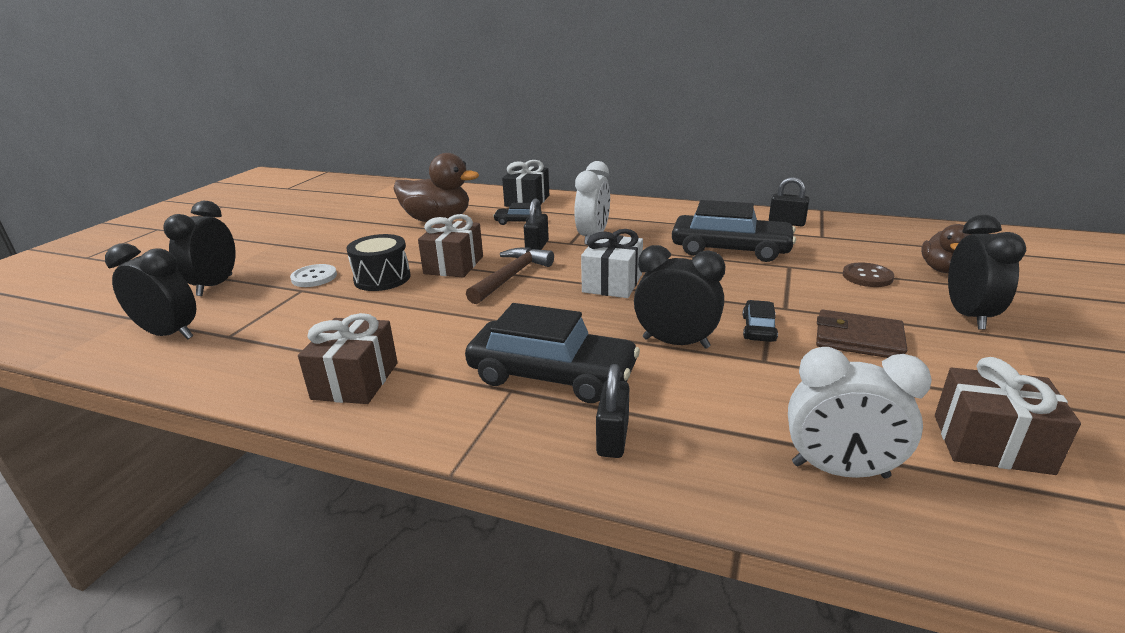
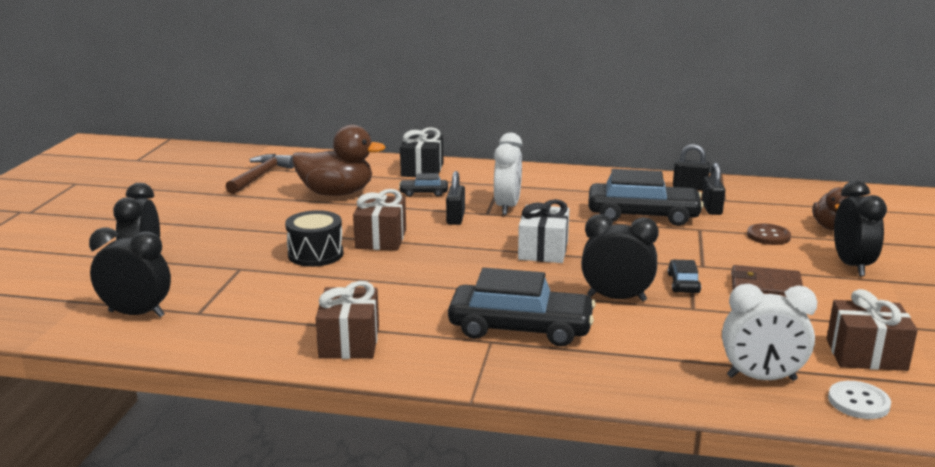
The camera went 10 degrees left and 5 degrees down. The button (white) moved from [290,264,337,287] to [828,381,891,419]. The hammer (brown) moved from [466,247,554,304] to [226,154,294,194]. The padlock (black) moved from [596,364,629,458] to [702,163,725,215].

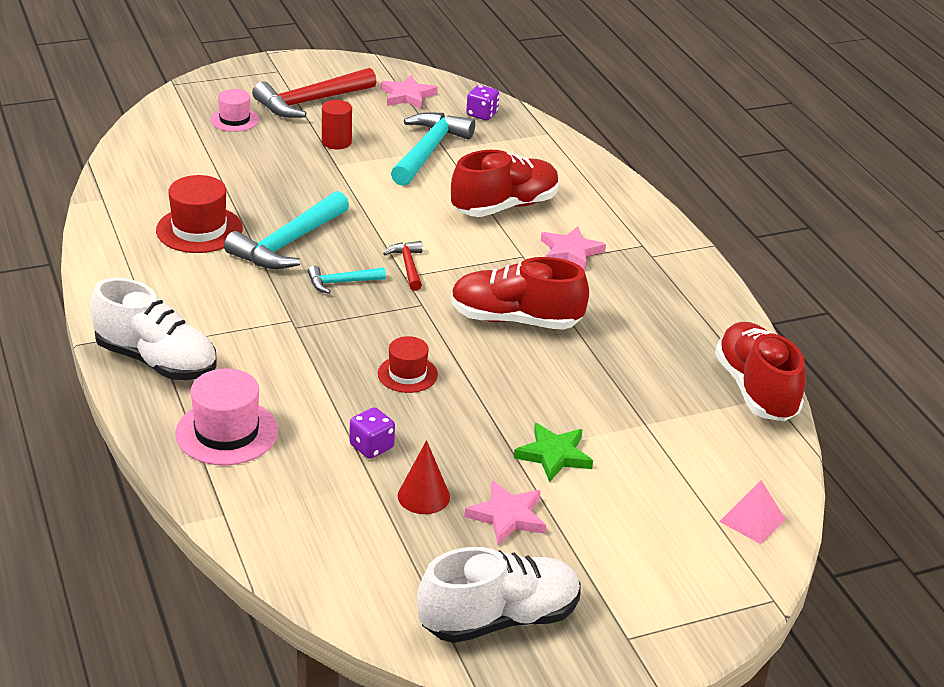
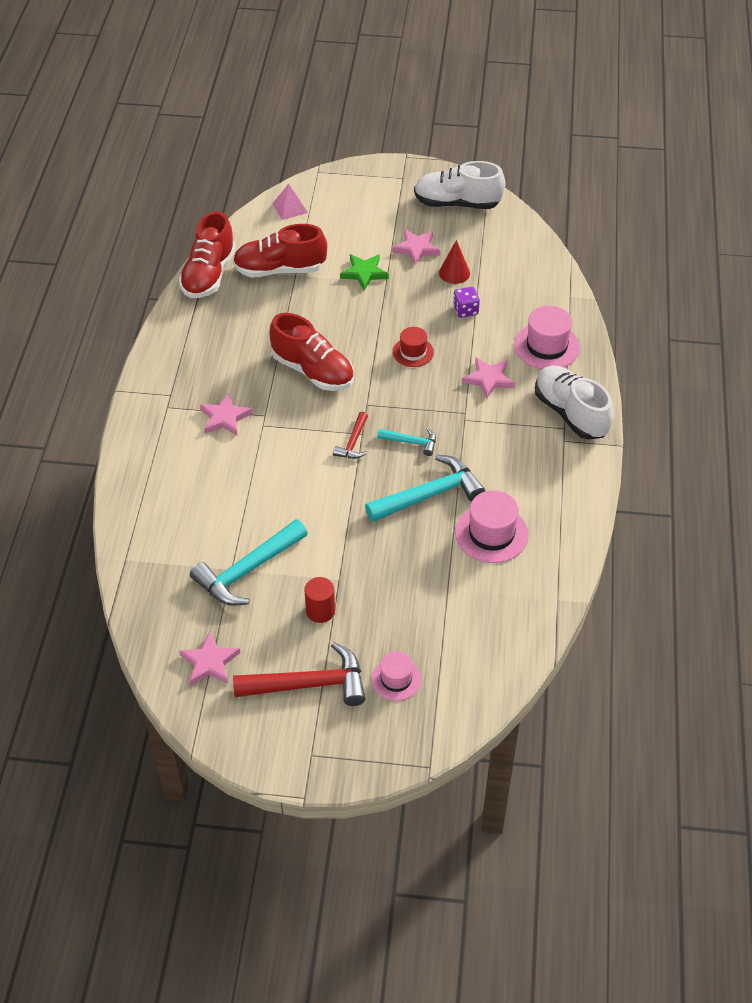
The camera went 150 degrees left and 15 degrees up. The dice (purple) at [466,85,499,120] disappeared. The star (pink) at [462,357,515,399] appeared. The shoe (red) moved from [451,150,559,217] to [233,224,327,277]. The hat (red) at [156,175,243,253] became the hat (pink) at [455,490,529,563].

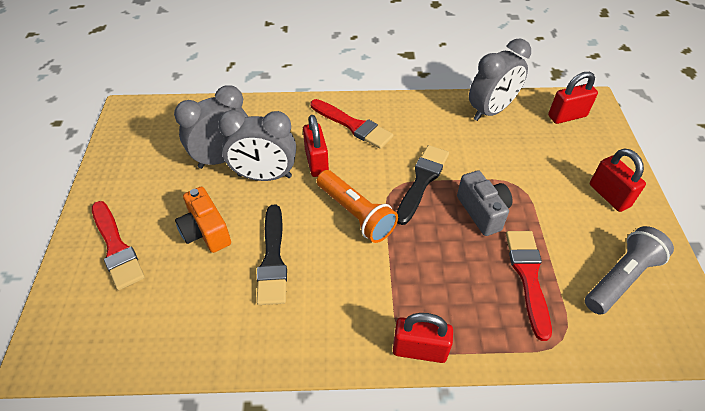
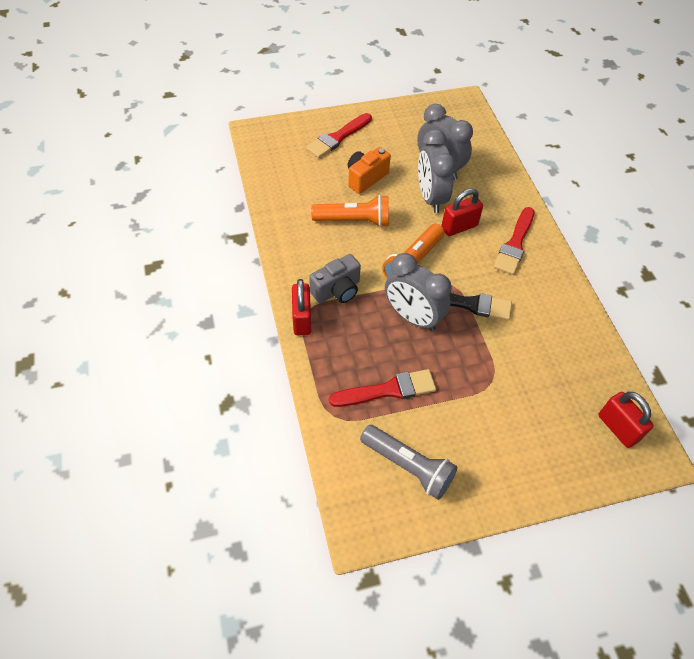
The camera went 75 degrees right and 5 degrees up. The padlock (red) at [590,148,646,212] disappeared. The camera (grey) moved from [457,170,513,236] to [309,254,361,303]. The clock (grey) moved from [469,39,531,121] to [385,253,452,331]. The brush (black) at [257,205,287,305] was replaced by the flashlight (orange) at [311,195,389,227].

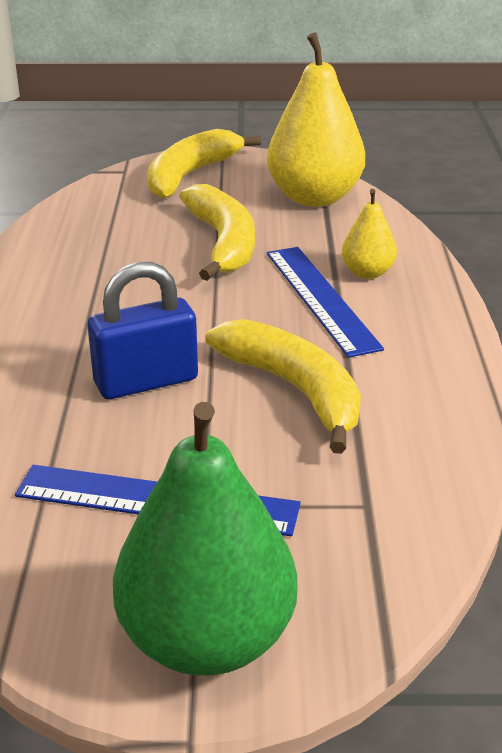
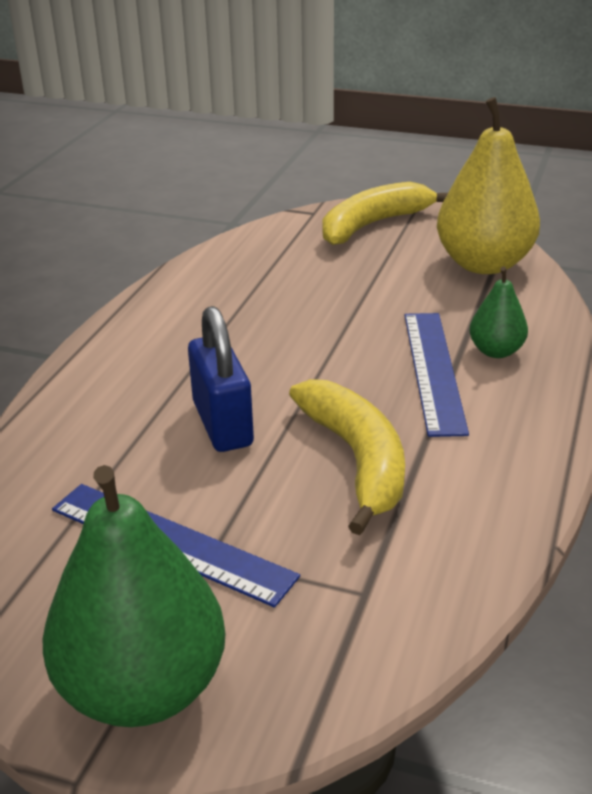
The camera went 20 degrees right and 0 degrees up. The banana (yellow) at [179,184,255,281] disappeared. The pear (yellow) at [341,189,397,279] became the pear (green) at [469,267,528,358]. The padlock (blue) at [88,262,198,399] turned 75 degrees clockwise.

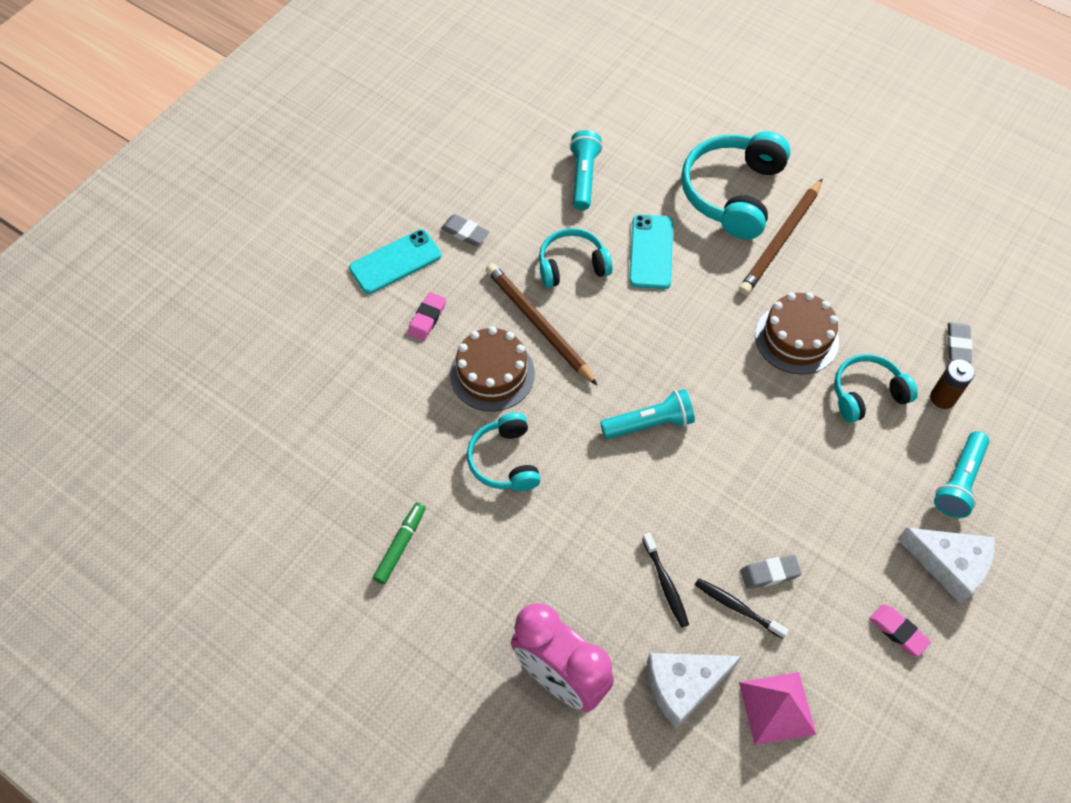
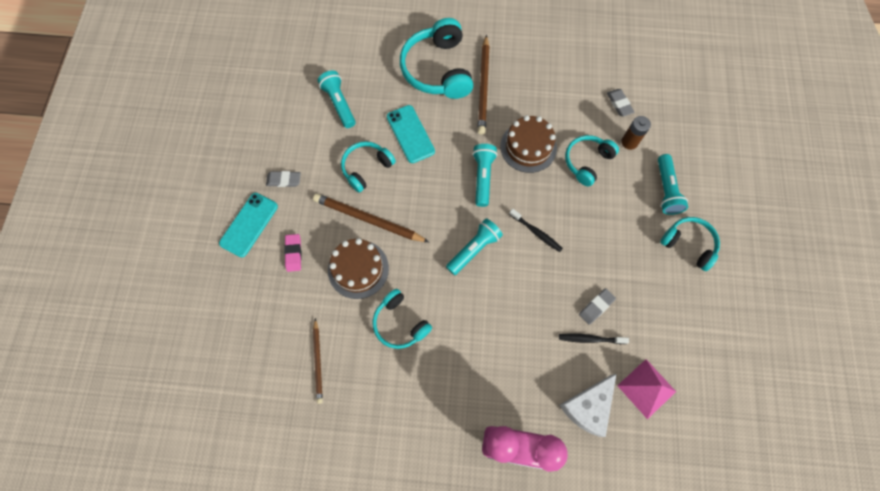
The camera went 30 degrees left and 10 degrees up. The marker (green) at [373,502,426,584] disappeared. The eraser (pink) at [869,604,931,657] disappeared. The pencil (brown) at [313,318,323,404] appeared. The flashlight (turquoise) at [472,144,497,207] appeared. The toothbrush (black) moved from [642,533,689,628] to [509,209,563,252]. The cheese (white) at [898,528,995,604] was replaced by the headphones (turquoise) at [660,217,720,271].

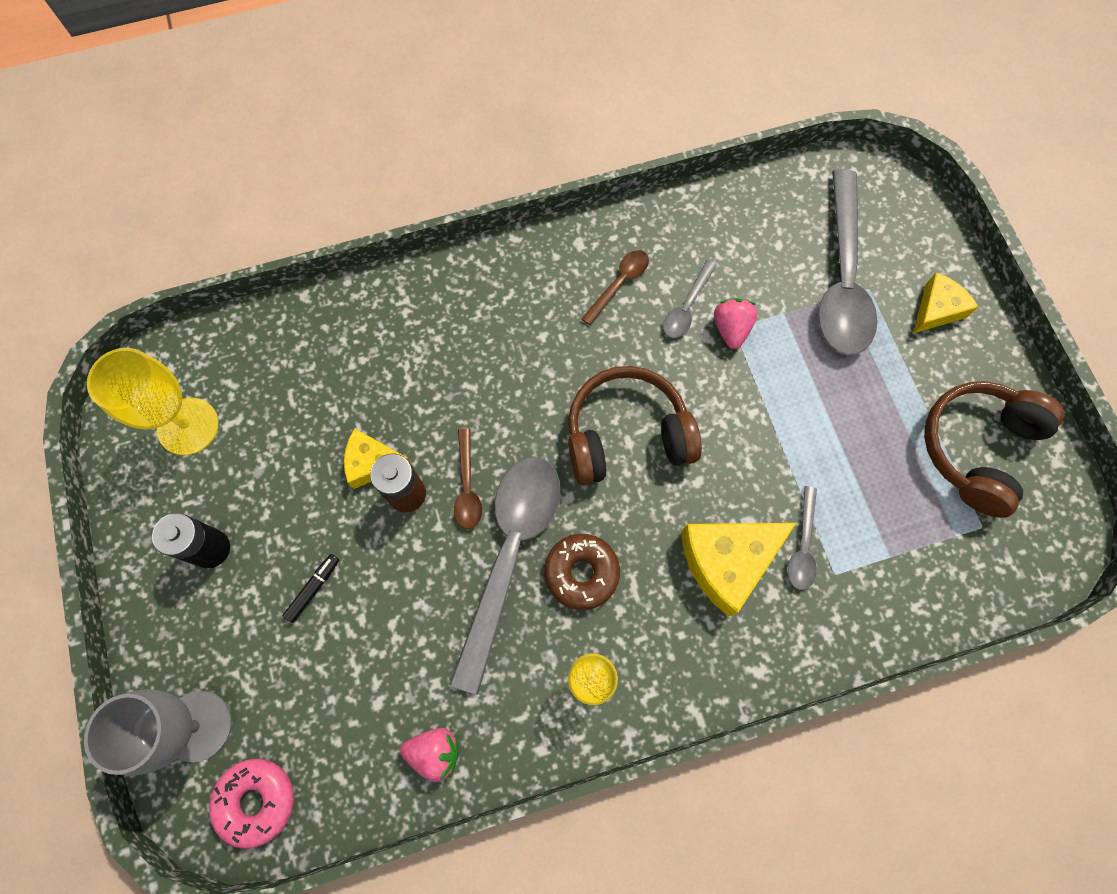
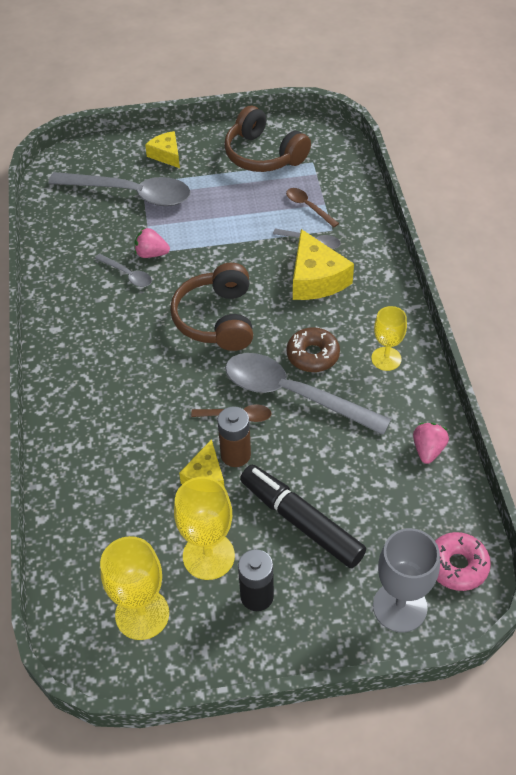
The camera went 80 degrees left and 20 degrees down. The goblet (yellow) at [174,477,235,580] appeared. The spoon (brown) moved from [581,250,649,325] to [286,188,339,227]. The marker (black) at [283,554,339,623] changed to 2.46 times the size.

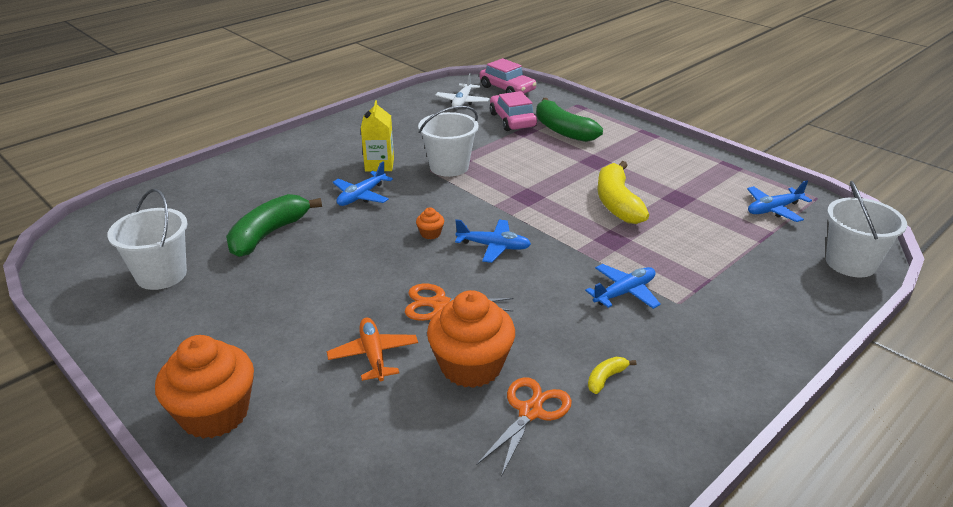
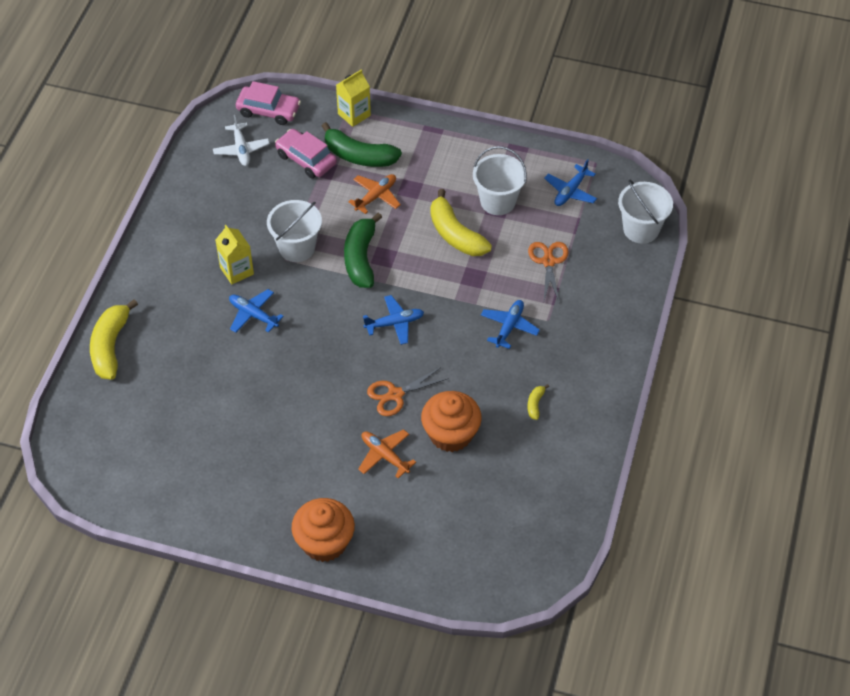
The camera went 30 degrees left and 20 degrees up. The cupcake (orange) at [416,208,444,239] disappeared. The banana (yellow) at [90,299,138,380] appeared. The carton (yellow) at [336,70,371,127] appeared. The plane (orange) at [349,174,401,214] appeared. The bucket (white) moved from [107,189,188,290] to [473,146,527,215]. The banana (green) moved from [226,194,322,257] to [344,213,382,288]. The scissors (orange) moved from [477,377,572,477] to [528,242,569,304]. The plane (blue) at [333,161,393,206] turned 120 degrees clockwise.

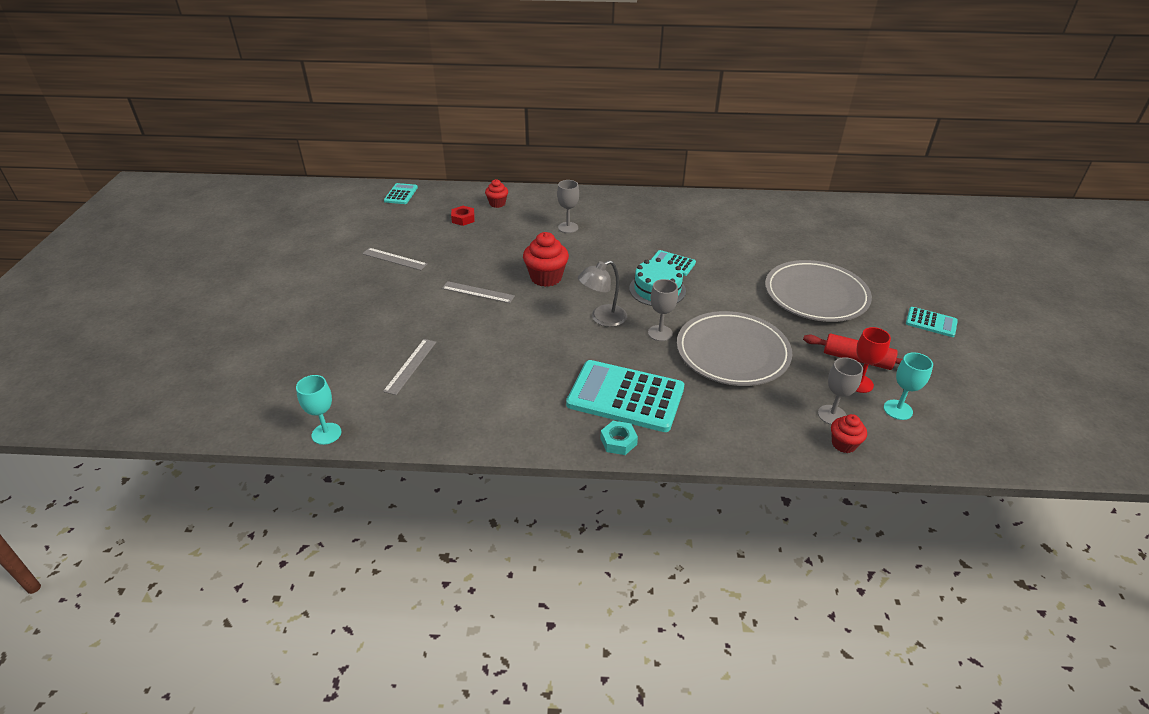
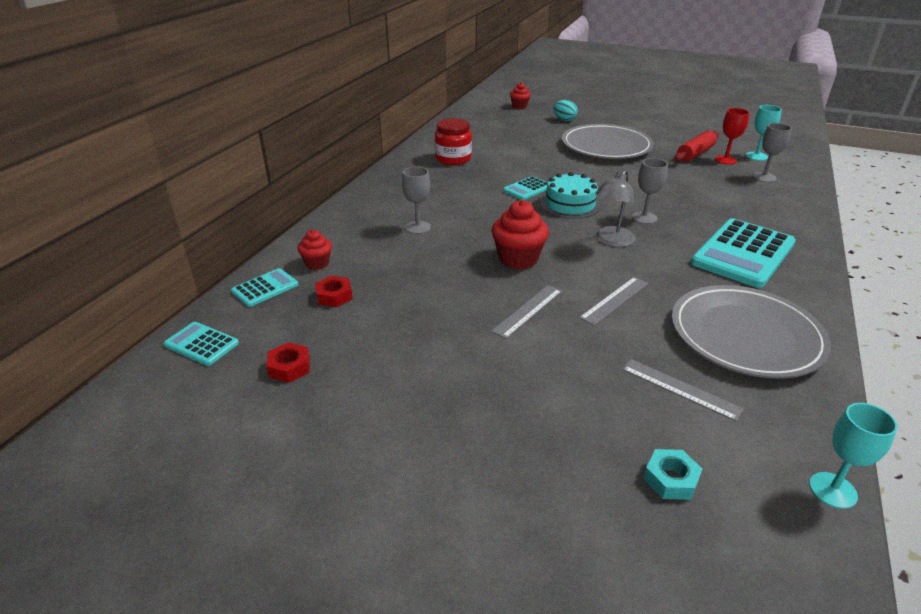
The camera went 70 degrees left and 5 degrees down. The nut (red) at [266,342,310,383] appeared. The jar (red) at [435,118,472,165] appeared. The egg (turquoise) at [553,100,578,121] appeared. The ruler (grey) moved from [362,248,427,270] to [579,277,648,326]. The nut (turquoise) moved from [600,421,638,455] to [644,449,702,500]. The plate (grey) moved from [677,311,792,386] to [672,285,831,379]. The cupcake (red) moved from [831,414,867,453] to [510,82,531,109]. The calculator (turquoise) moved from [906,307,958,337] to [231,268,298,307]. The lamp (grey) at [578,260,627,327] turned 45 degrees clockwise.

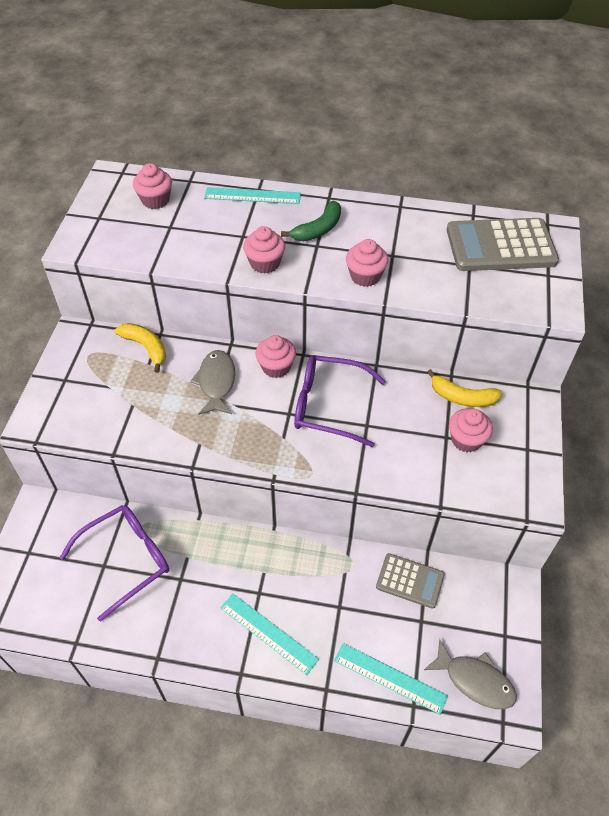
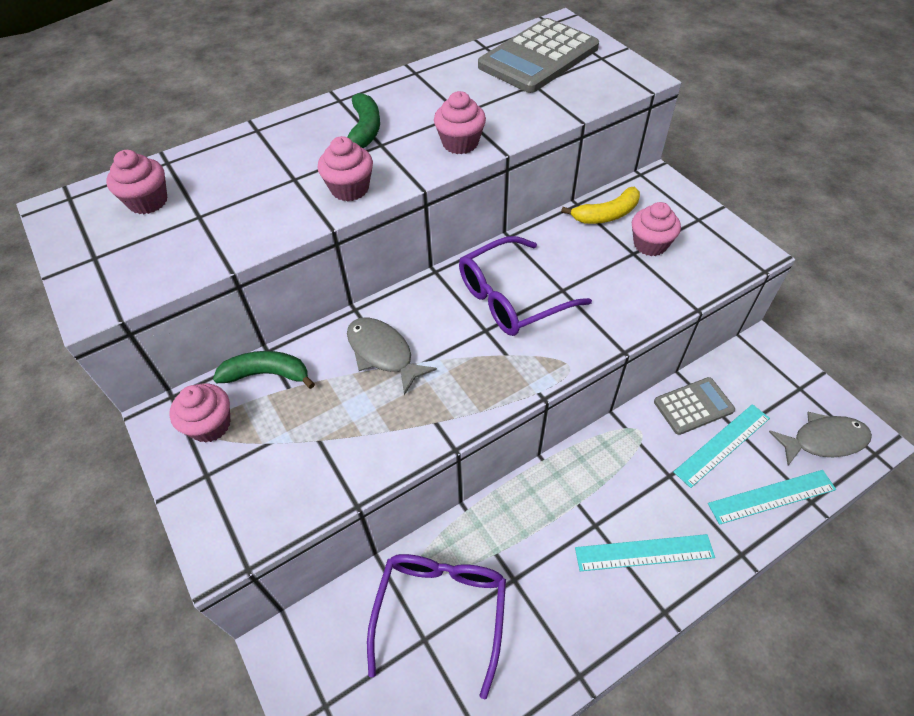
The camera went 40 degrees left and 0 degrees up. The ruler (turquoise) moved from [204,187,301,204] to [673,404,770,488]. The cupcake (pink) moved from [255,335,296,378] to [169,383,230,443]. The banana (yellow) at [114,323,166,373] became the banana (green) at [213,351,315,389].

